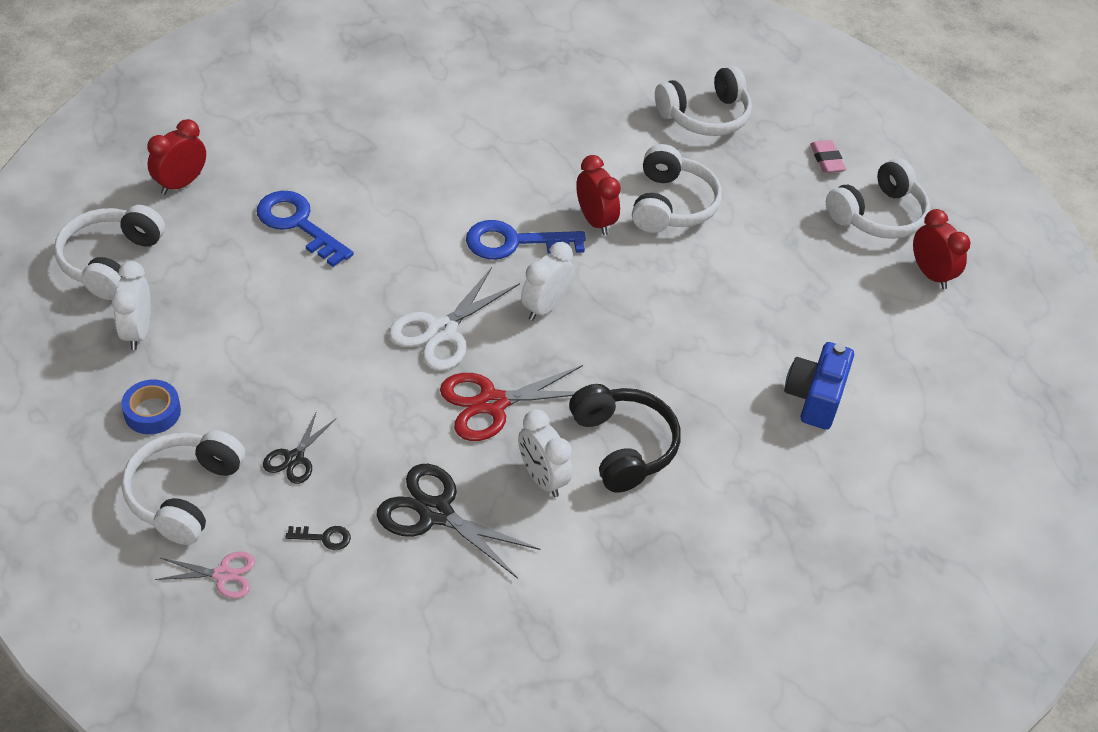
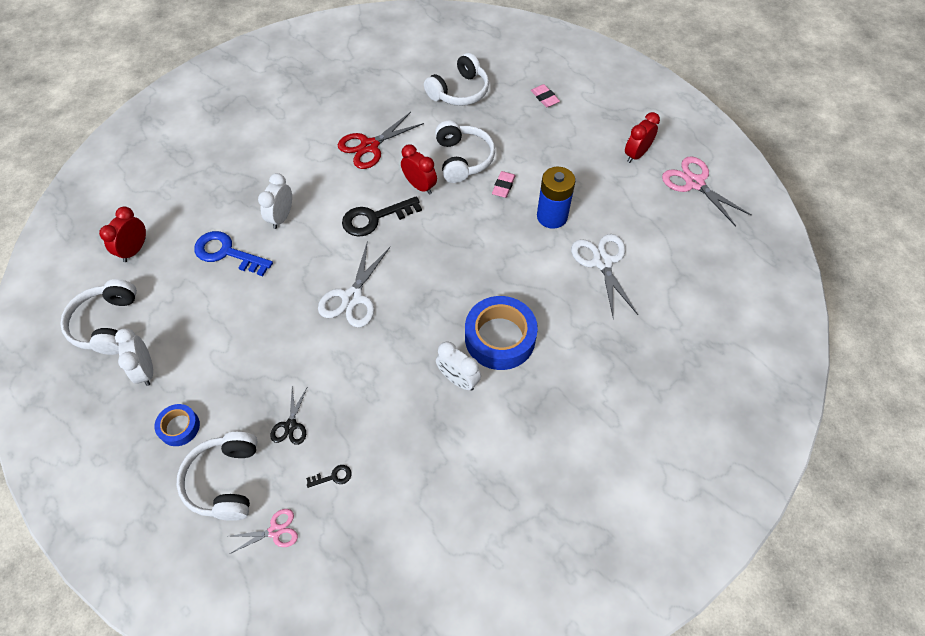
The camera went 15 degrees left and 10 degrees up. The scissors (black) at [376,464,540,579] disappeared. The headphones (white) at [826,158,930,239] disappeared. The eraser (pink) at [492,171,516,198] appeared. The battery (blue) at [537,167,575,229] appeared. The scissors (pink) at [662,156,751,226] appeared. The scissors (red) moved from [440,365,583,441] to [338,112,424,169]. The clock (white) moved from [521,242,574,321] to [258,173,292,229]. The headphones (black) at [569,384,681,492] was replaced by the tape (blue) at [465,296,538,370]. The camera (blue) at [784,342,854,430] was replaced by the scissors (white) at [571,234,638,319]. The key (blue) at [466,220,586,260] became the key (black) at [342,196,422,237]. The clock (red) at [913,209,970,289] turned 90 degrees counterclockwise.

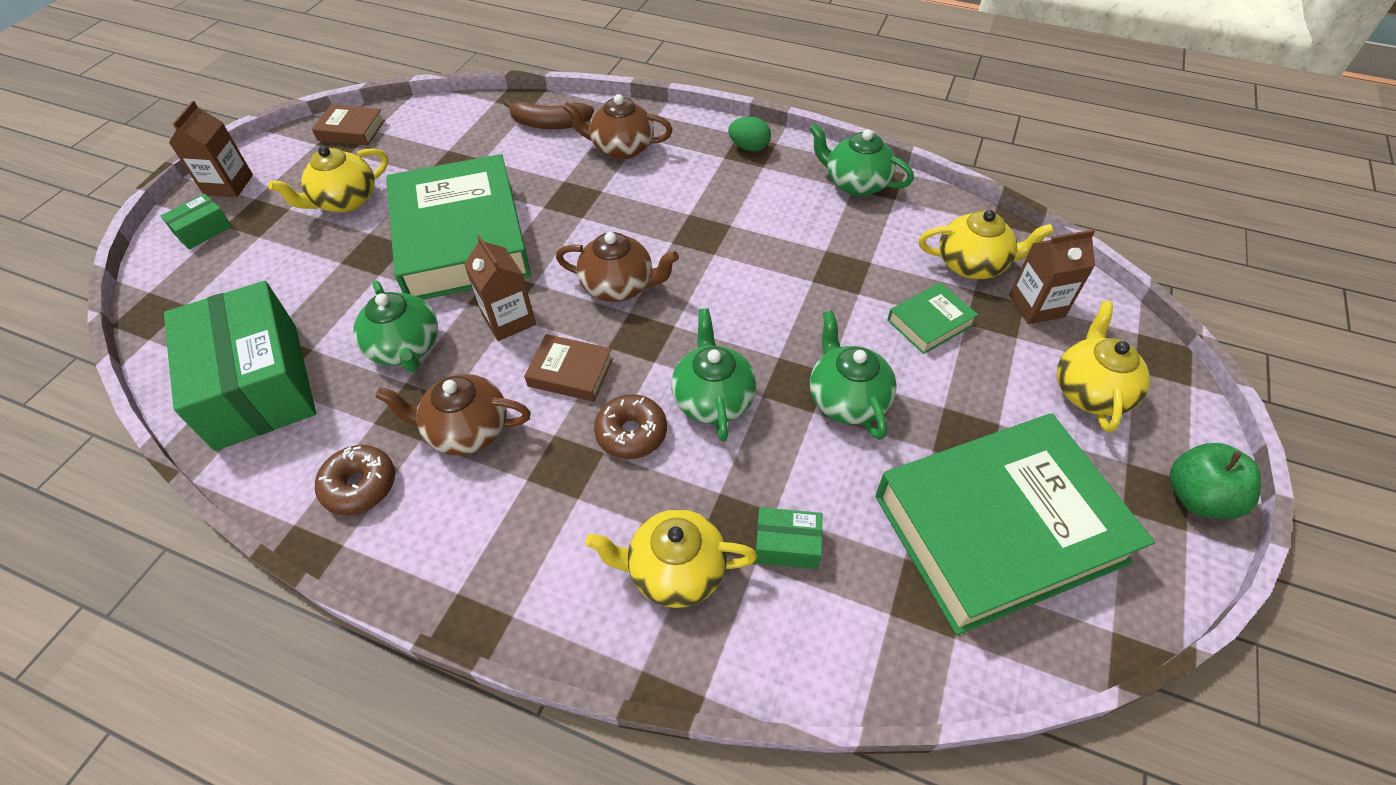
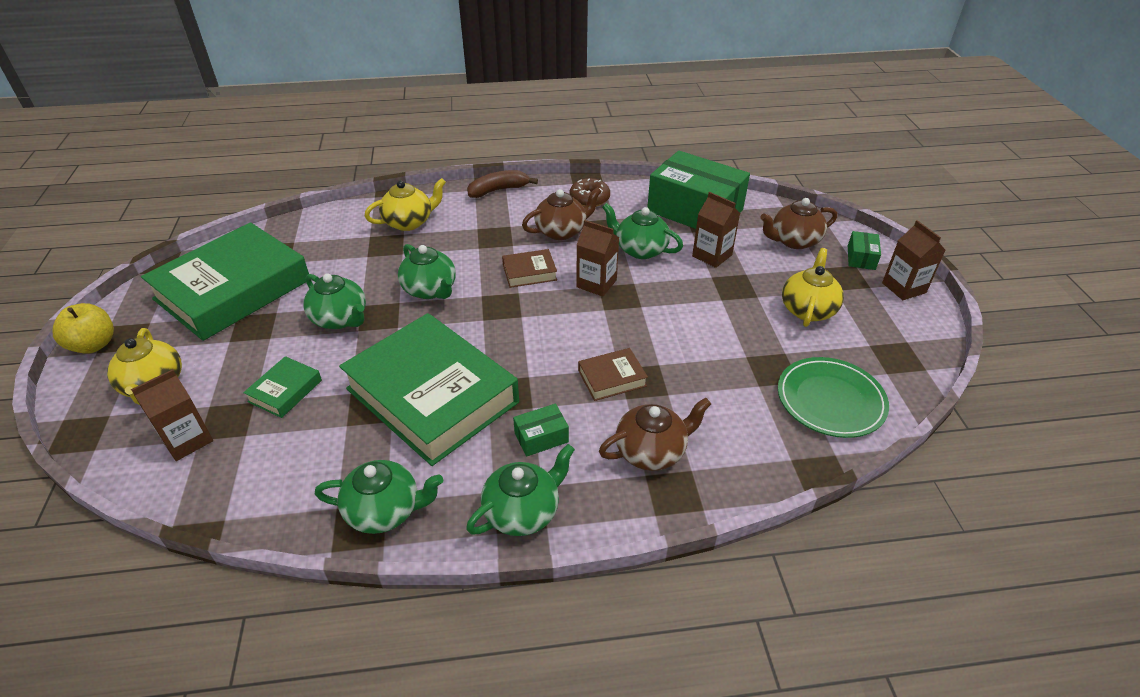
The camera went 150 degrees right and 10 degrees down. The donut (brown) at [594,394,667,459] disappeared. The teapot (yellow) at [919,210,1054,279] disappeared. The carton (brown) at [692,192,740,268] appeared. The plate (green) at [778,357,889,438] appeared. The book (brown) moved from [312,105,385,146] to [578,348,648,401]. The book (green) moved from [386,154,531,300] to [339,313,519,466]. The banana (brown) moved from [504,99,594,129] to [467,170,538,198]. The teapot (brown) moved from [556,232,679,302] to [760,198,837,249]. The box (green) moved from [755,507,823,569] to [513,404,569,457]. The egg (green) at [728,117,771,151] was replaced by the teapot (green) at [466,444,575,536]. The apple (green) at [1170,443,1261,519] became the apple (yellow) at [52,303,114,354].

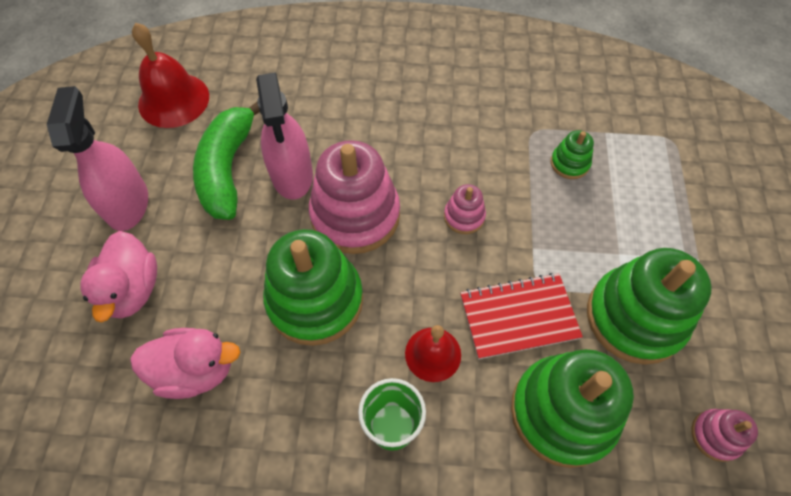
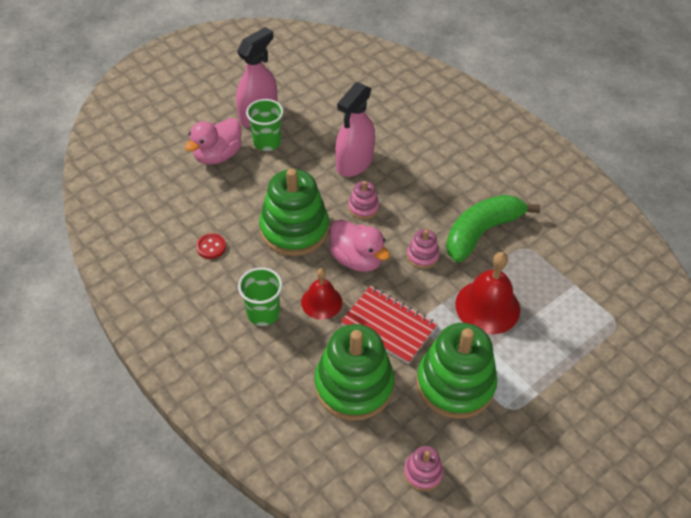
The camera went 45 degrees right and 10 degrees down. The stacking toy (green) at [551,130,594,179] disappeared. The button (red) at [196,233,226,259] appeared. The cup (green) at [246,99,284,151] appeared. The duck (pink) moved from [130,328,240,399] to [330,219,390,272]. The bell (red) moved from [132,23,209,128] to [455,252,520,334]. The banana (green) moved from [193,102,260,220] to [446,195,540,262]. The stacking toy (pink) at [309,140,400,254] changed to 0.46 times the size.

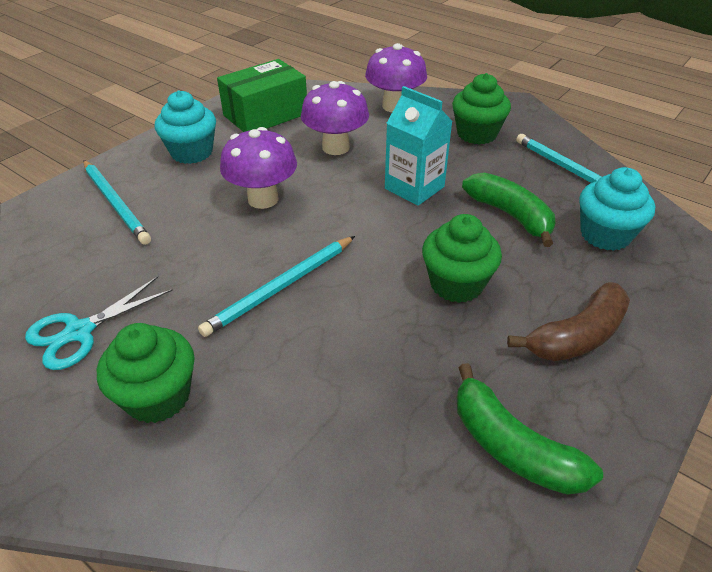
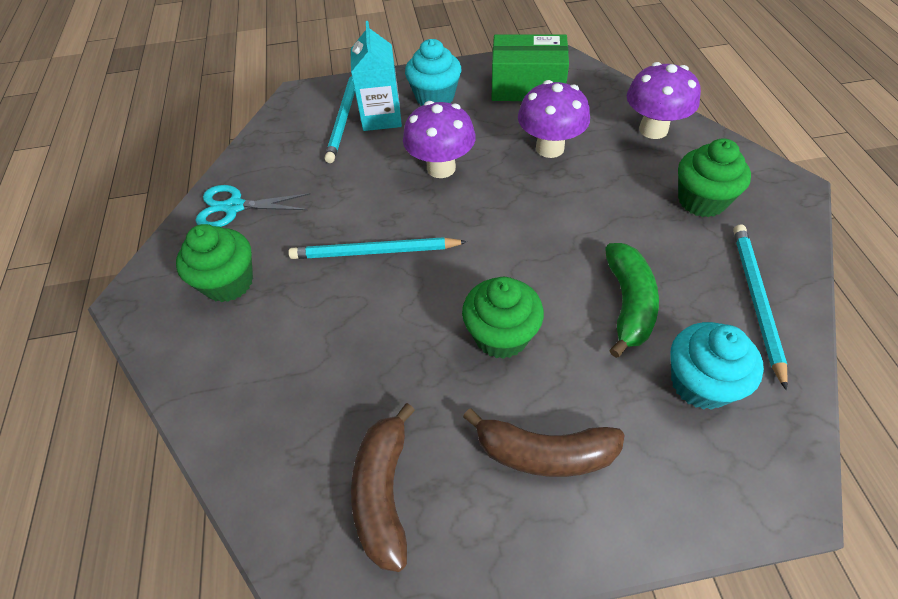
The camera went 45 degrees right and 10 degrees up. The carton (turquoise) moved from [385,86,453,206] to [351,21,402,131]. The banana (green) at [457,363,603,495] became the banana (brown) at [351,403,415,572].

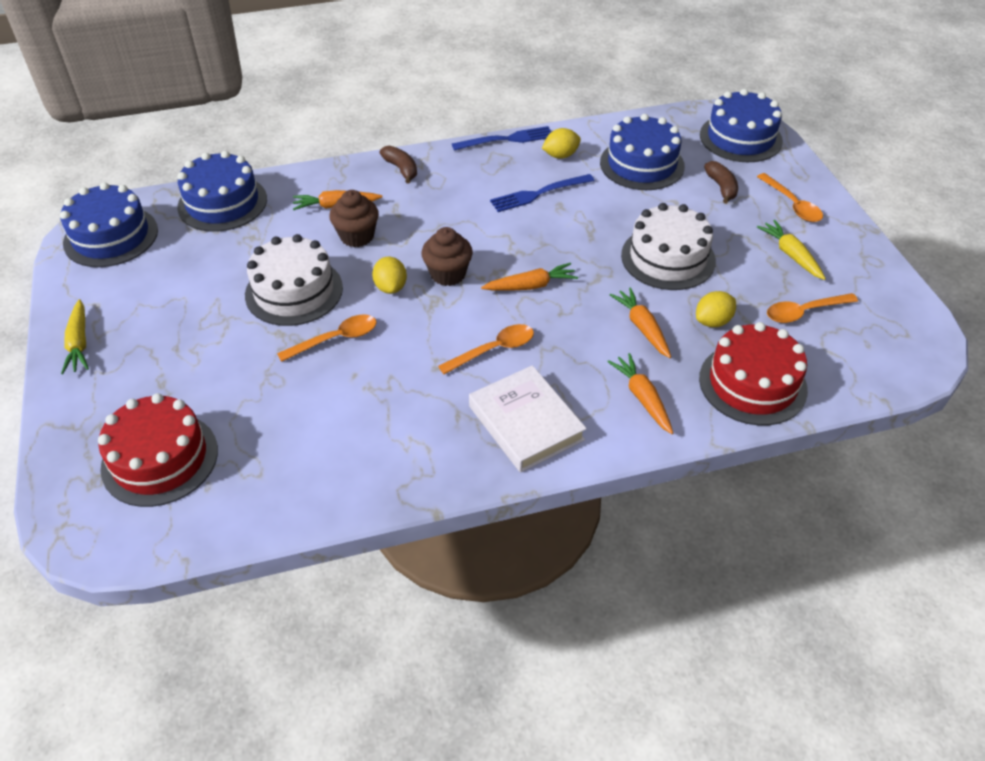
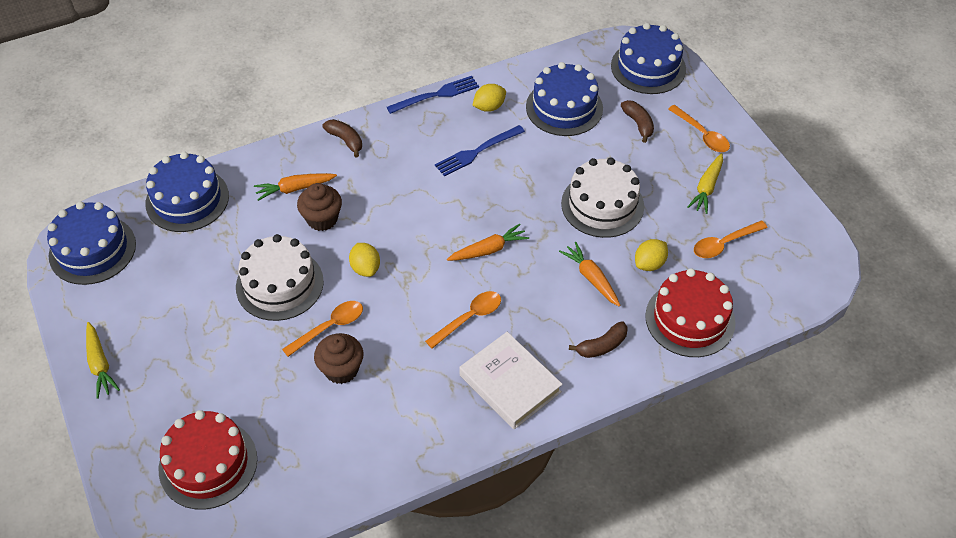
The camera went 10 degrees left and 5 degrees up. The cupcake (brown) moved from [422,227,473,286] to [314,333,364,384]. The carrot (orange) at [607,353,673,434] was replaced by the banana (brown) at [569,321,628,358]. The carrot (yellow) at [757,220,826,280] turned 120 degrees counterclockwise.

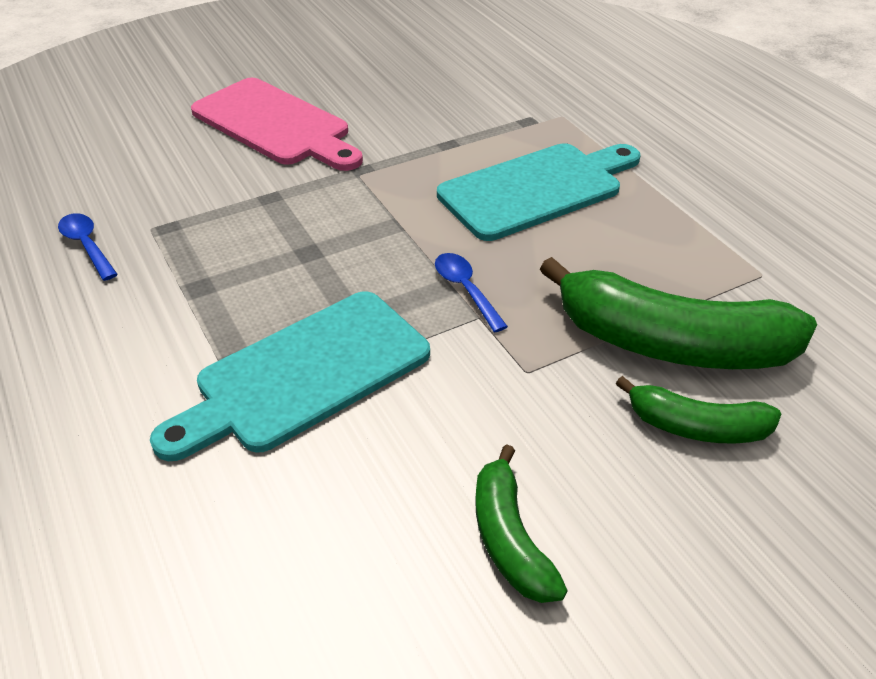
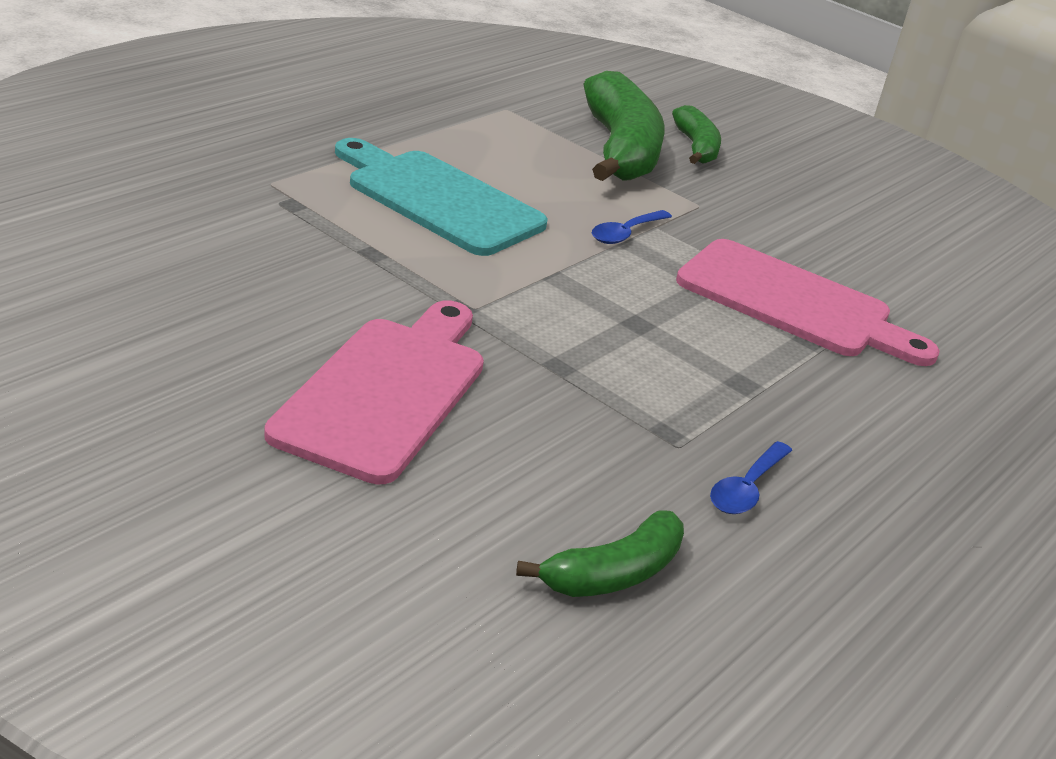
The camera went 115 degrees left and 10 degrees down. The banana (green) moved from [475,444,568,603] to [516,510,684,597]. The cutting board (turquoise) at [150,291,430,461] became the cutting board (pink) at [676,239,940,366].

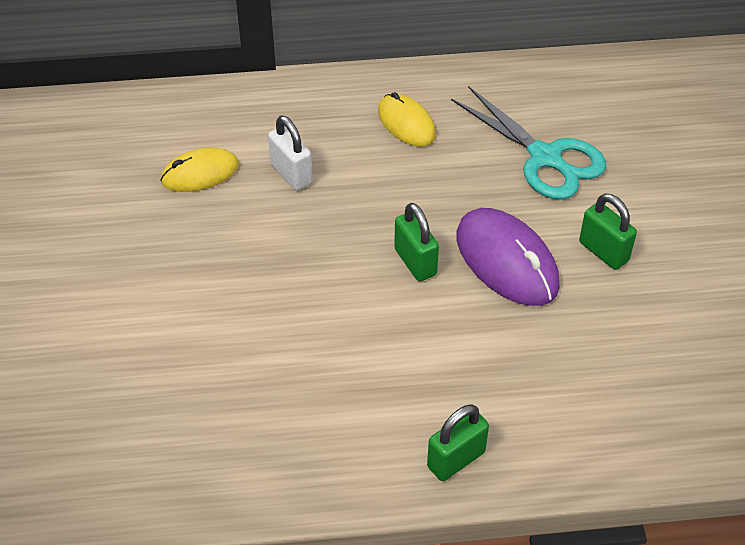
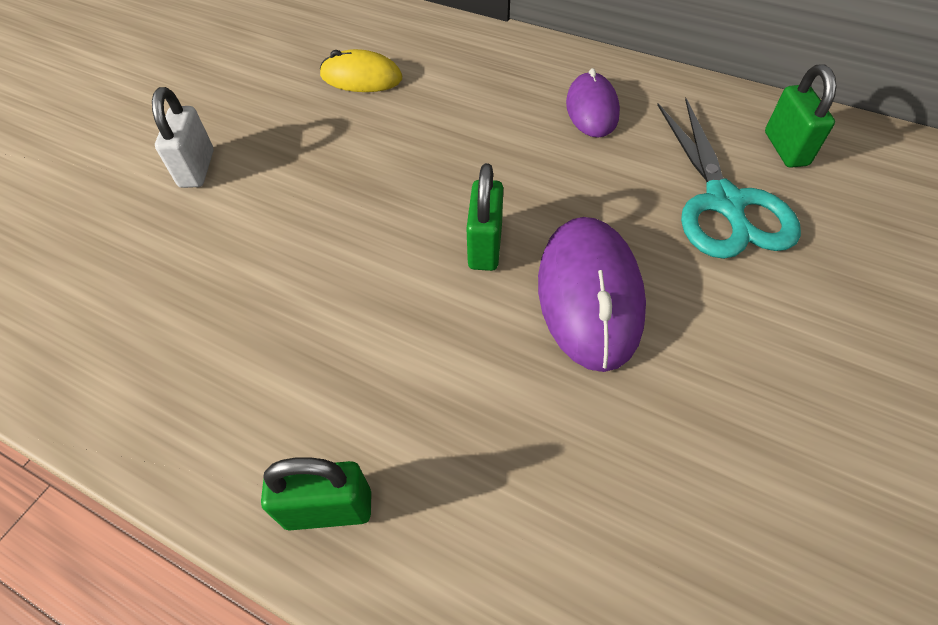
The camera went 35 degrees right and 5 degrees up. The padlock (white) moved from [268,116,313,191] to [152,87,214,188]. The padlock (green) moved from [579,193,637,270] to [765,64,836,168]. The mouse (yellow) at [378,92,436,146] became the mouse (purple) at [566,68,620,138].

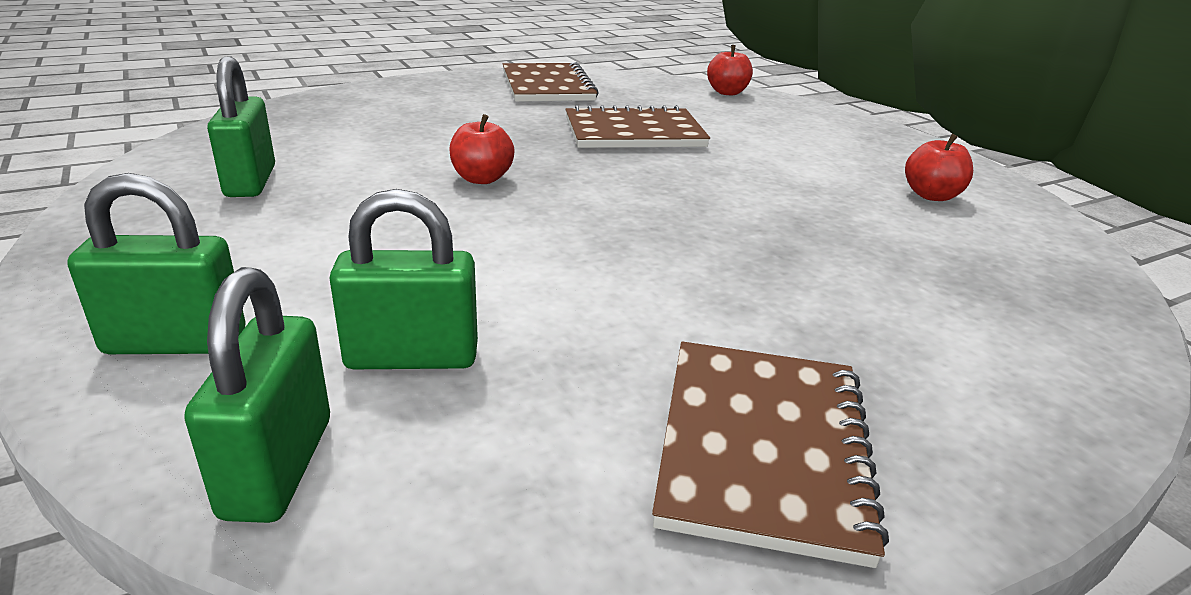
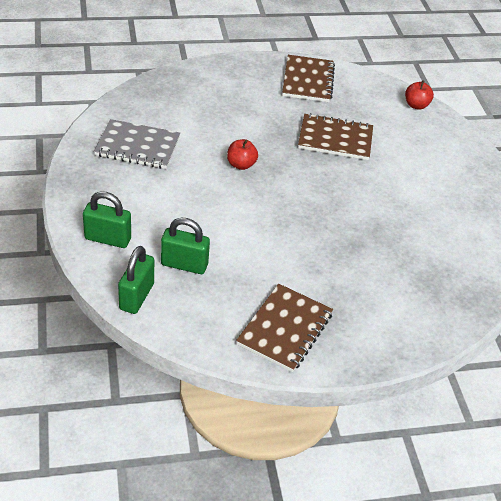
The camera went 15 degrees right and 15 degrees up. The apple (red) at [905,134,973,201] disappeared. The padlock (green) at [207,57,275,197] was replaced by the notebook (grey) at [94,119,180,169].

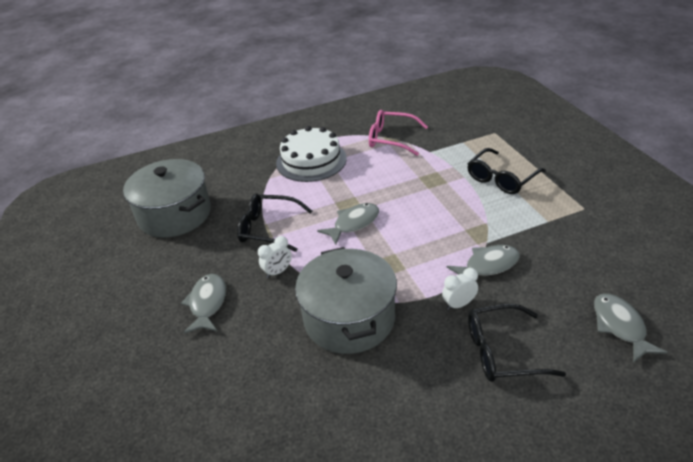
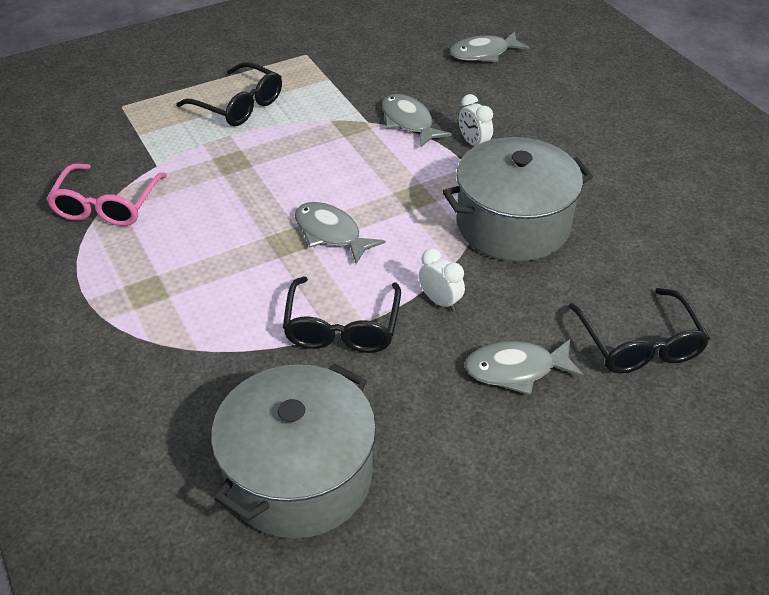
The camera went 100 degrees left and 5 degrees up. The cake (white) at [276,126,347,182] disappeared. The glasses (black) moved from [468,304,566,382] to [569,288,710,373].

